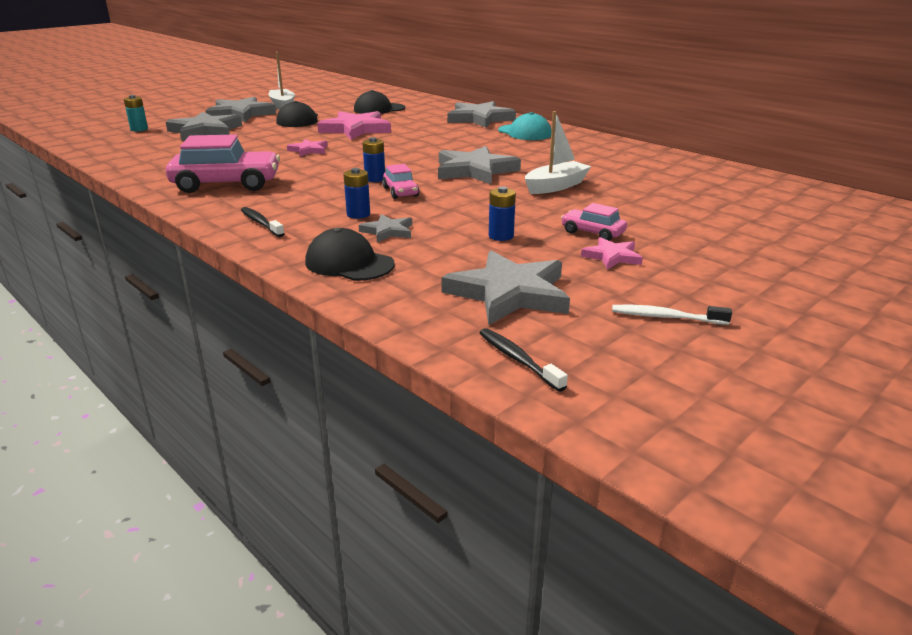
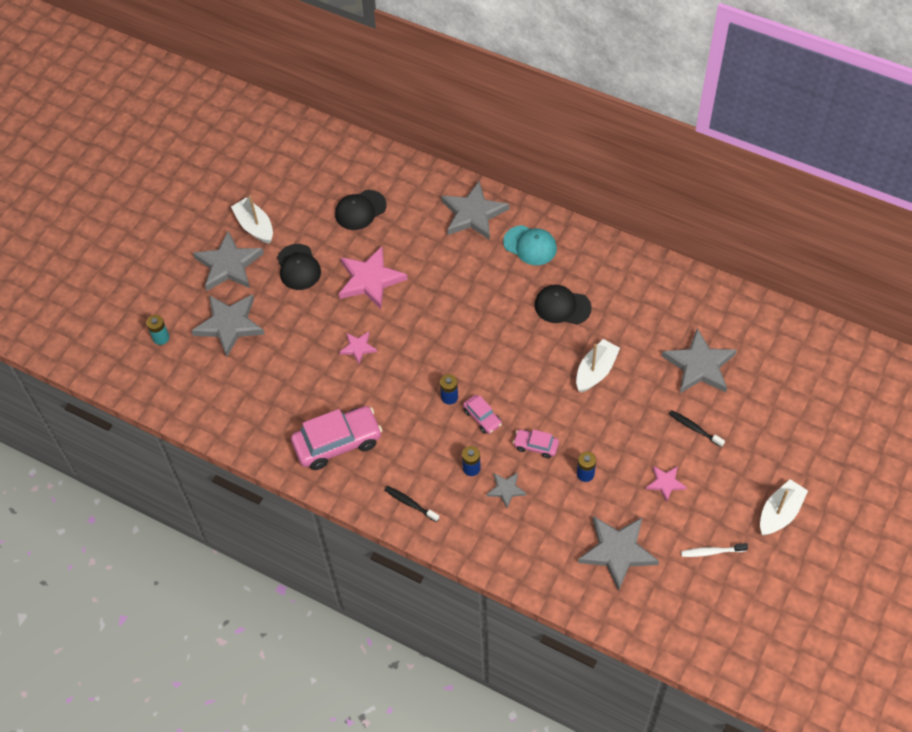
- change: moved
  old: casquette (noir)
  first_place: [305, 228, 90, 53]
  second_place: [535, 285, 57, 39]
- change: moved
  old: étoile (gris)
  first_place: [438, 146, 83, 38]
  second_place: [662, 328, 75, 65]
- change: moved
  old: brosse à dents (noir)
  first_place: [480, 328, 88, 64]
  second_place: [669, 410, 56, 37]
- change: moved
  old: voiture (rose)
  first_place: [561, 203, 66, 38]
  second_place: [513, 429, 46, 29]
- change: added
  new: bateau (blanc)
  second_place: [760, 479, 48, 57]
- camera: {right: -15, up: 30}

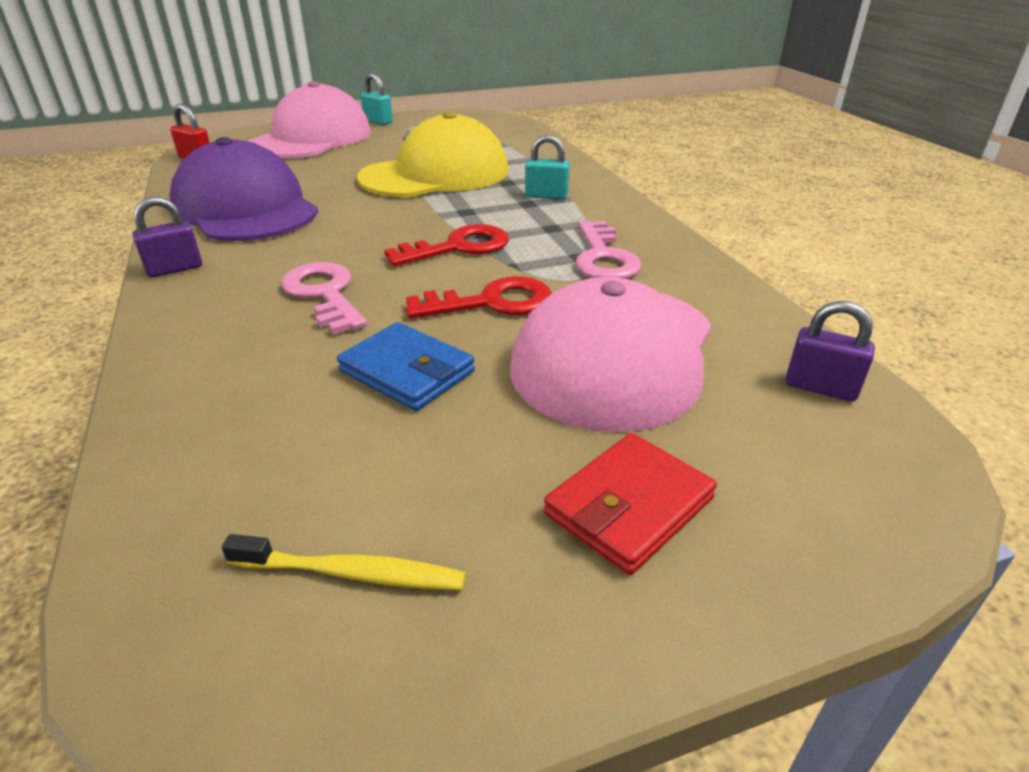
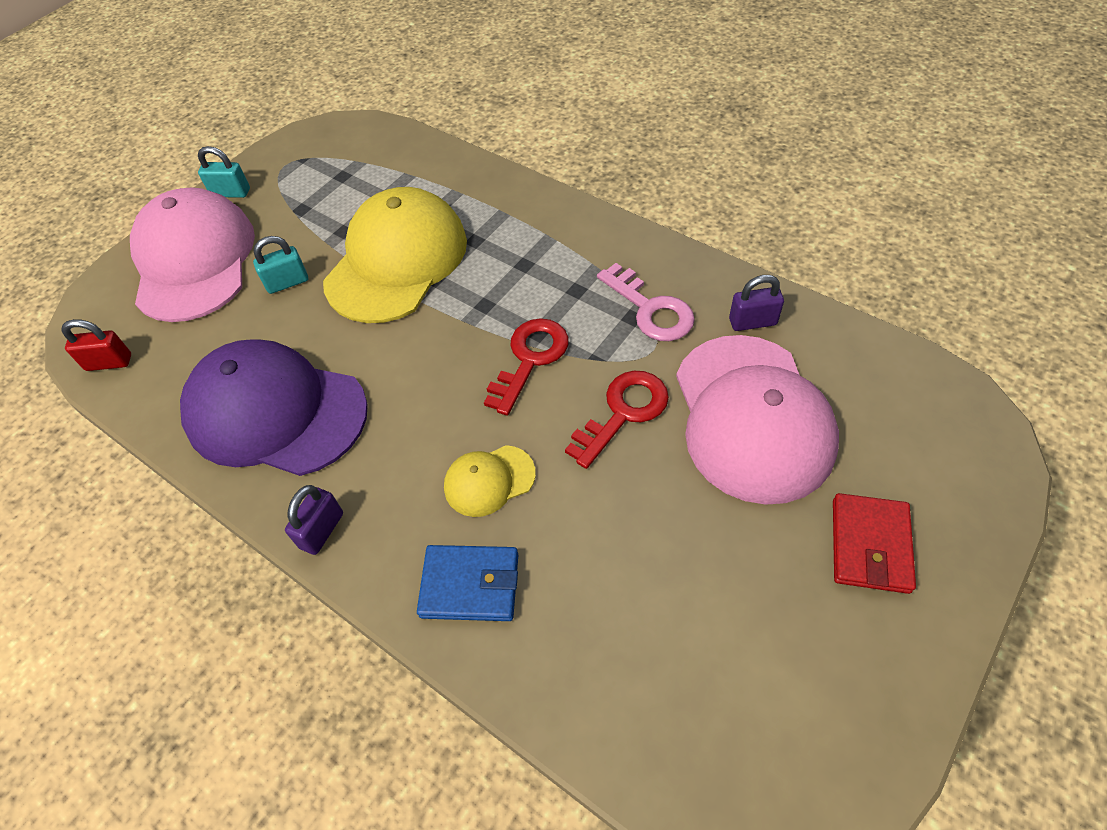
- change: removed
  old: brosse à dents (jaune)
  first_place: [221, 534, 245, 56]
- change: replaced
  old: clé (rose)
  new: casquette (jaune)
  first_place: [281, 262, 86, 72]
  second_place: [444, 445, 92, 72]
- change: moved
  old: portefeuille (bleu)
  first_place: [337, 322, 138, 89]
  second_place: [417, 545, 101, 76]
- change: moved
  old: cadenas (turquoise)
  first_place: [525, 135, 45, 65]
  second_place: [253, 236, 55, 58]
- change: moved
  old: cadenas (violet)
  first_place: [785, 301, 90, 100]
  second_place: [729, 275, 55, 56]
- camera: {right: -30, up: 20}

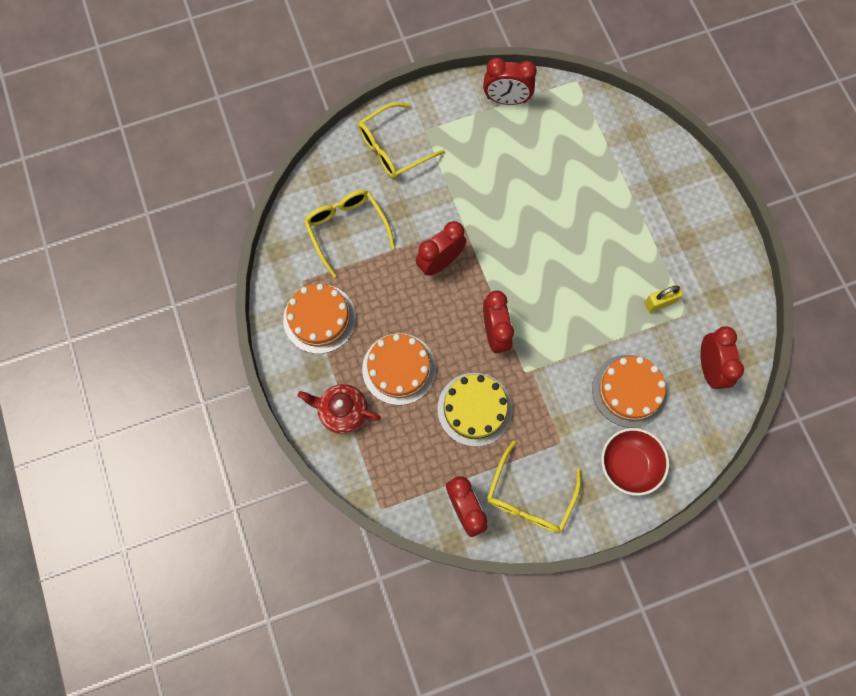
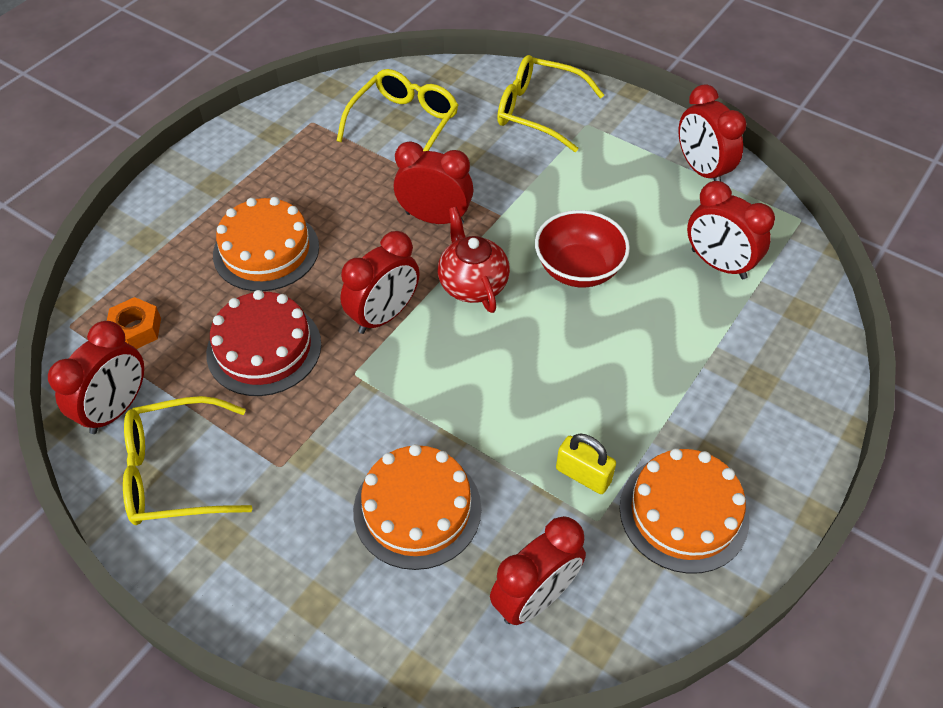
- change: moved
  old: gâteau (orange)
  first_place: [283, 284, 73, 70]
  second_place: [620, 448, 129, 126]
- change: moved
  old: théière (rouge)
  first_place: [298, 384, 83, 50]
  second_place: [438, 207, 72, 106]
- change: recoloured
  old: gâteau (jaune)
  new: gâteau (rouge)
  first_place: [438, 373, 74, 74]
  second_place: [206, 290, 115, 106]
- change: moved
  old: bol (rouge)
  first_place: [601, 428, 68, 68]
  second_place: [535, 210, 95, 78]
- change: added
  new: écrou (orange)
  second_place: [107, 297, 54, 52]
- change: added
  new: réveil (rouge)
  second_place: [687, 181, 88, 98]
- camera: {right: 55, up: -20}

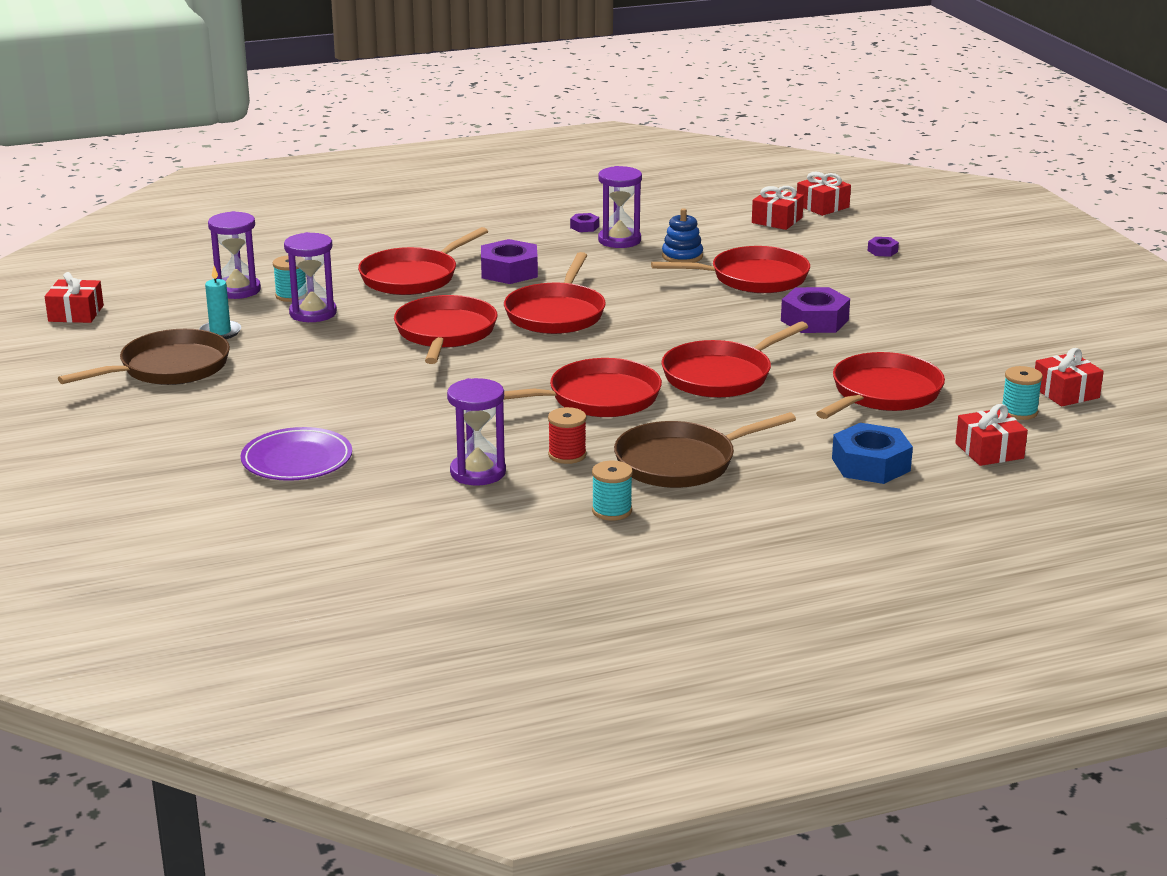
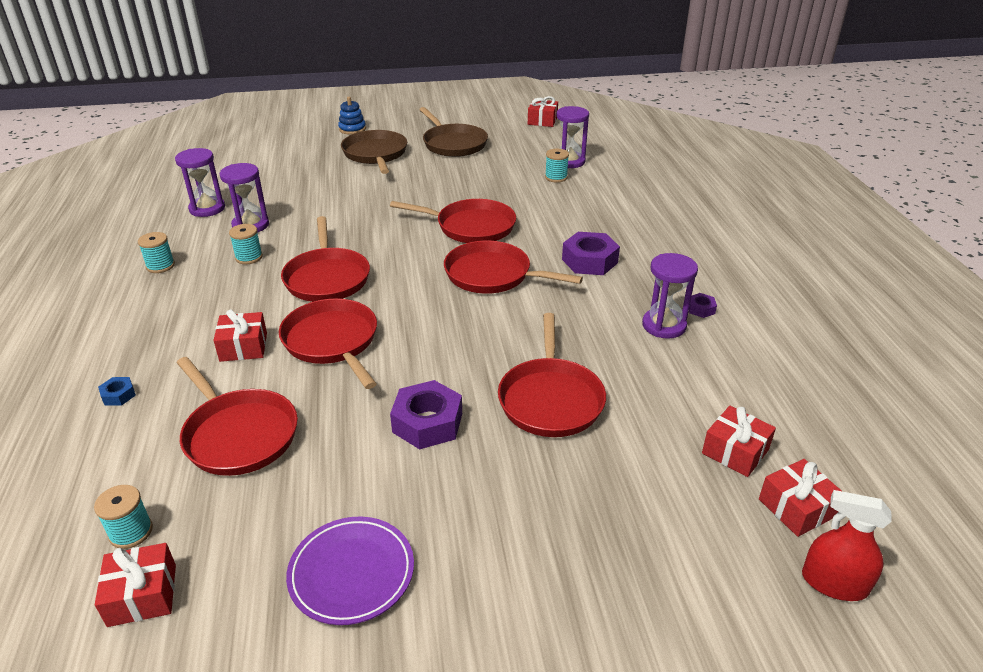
- change: removed
  old: bougie (turquoise)
  first_place: [199, 266, 42, 73]
- change: moved
  old: assiette (violet)
  first_place: [241, 427, 111, 54]
  second_place: [286, 517, 128, 108]
- change: moved
  old: sablier (violet)
  first_place: [284, 232, 53, 90]
  second_place: [175, 148, 50, 69]
- change: removed
  old: poêle (rouge)
  first_place: [358, 227, 130, 68]
- change: recoloured
  old: bobine (rouge)
  new: bobine (turquoise)
  first_place: [548, 407, 39, 57]
  second_place: [229, 224, 34, 40]
- change: moved
  old: poêle (marron)
  first_place: [614, 412, 182, 76]
  second_place: [341, 130, 66, 44]
- change: moved
  old: jouet à empiler (bleu)
  first_place: [662, 208, 41, 55]
  second_place: [338, 97, 28, 38]
- change: resized
  old: écrou (bleu)
  first_place: [832, 423, 81, 61]
  second_place: [98, 377, 38, 29]
  factor: 0.48
- change: removed
  old: écrou (violet)
  first_place: [868, 237, 31, 20]
- change: moved
  old: cadeau (rouge)
  first_place: [955, 404, 73, 62]
  second_place: [213, 309, 54, 53]
- change: added
  new: vaporisateur (rouge)
  second_place: [802, 490, 90, 111]
- camera: {right: 100, up: 10}

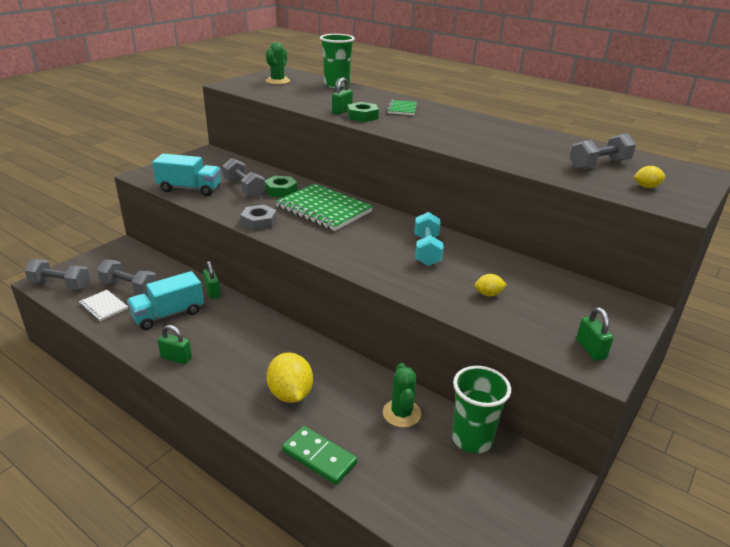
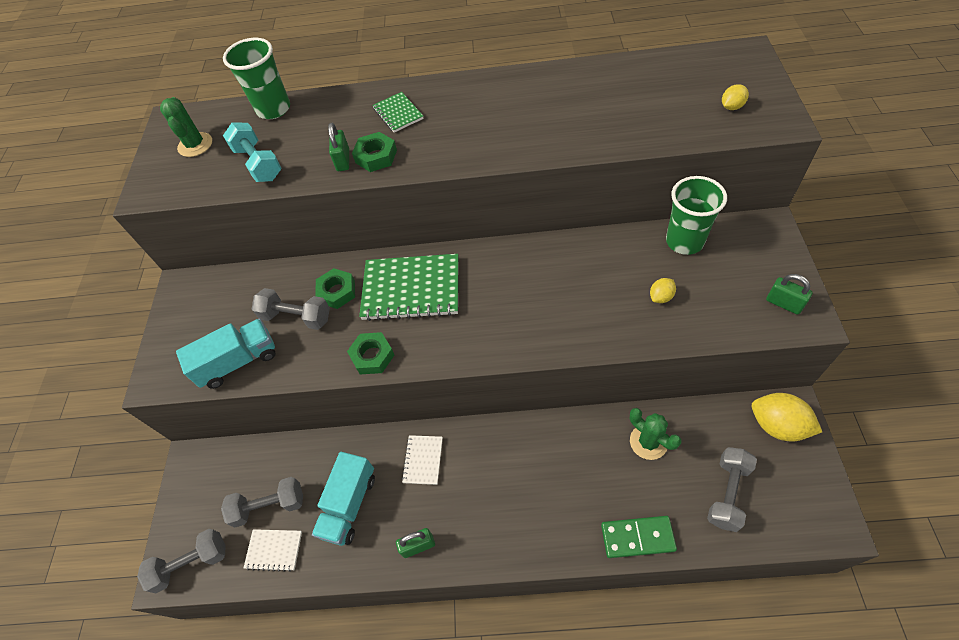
- change: removed
  old: cadenas (vert)
  first_place: [203, 261, 18, 38]
- change: recoloured
  old: écrou (gris)
  new: écrou (vert)
  first_place: [240, 205, 37, 26]
  second_place: [347, 332, 47, 42]
- change: moved
  old: citron (jaune)
  first_place: [266, 352, 47, 51]
  second_place: [752, 393, 70, 48]
- change: moved
  old: haltère (turquoise)
  first_place: [415, 212, 29, 54]
  second_place: [223, 123, 59, 59]
- change: moved
  old: gobelet (vert)
  first_place: [452, 366, 59, 87]
  second_place: [666, 176, 61, 79]
- change: moved
  old: haltère (gris)
  first_place: [570, 133, 66, 37]
  second_place: [707, 447, 50, 85]
- change: added
  new: carnet (blanc)
  second_place: [402, 435, 41, 50]
- camera: {right: -30, up: 25}

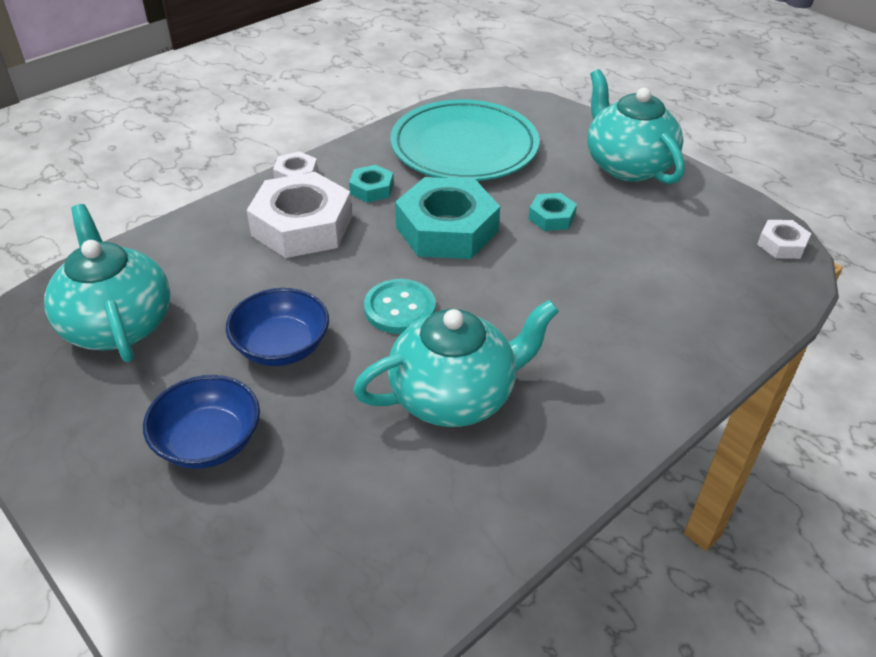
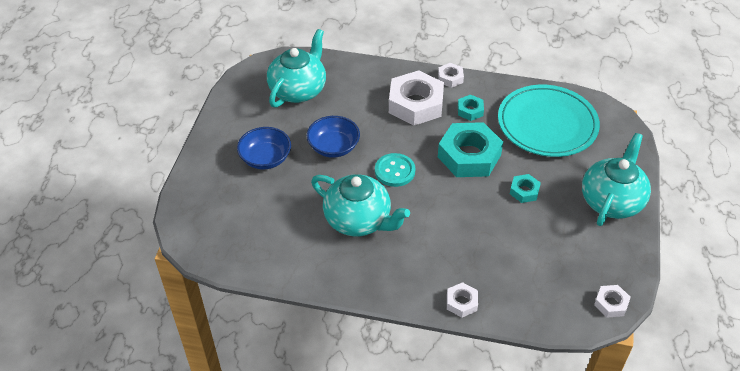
- change: added
  new: écrou (blanc)
  second_place: [447, 282, 31, 36]
- camera: {right: 55, up: 5}

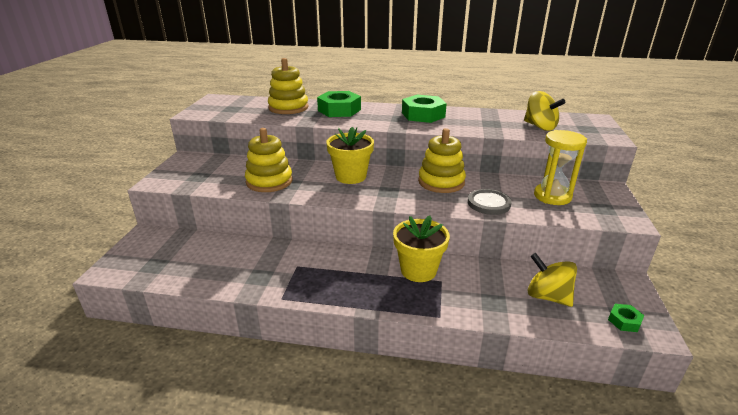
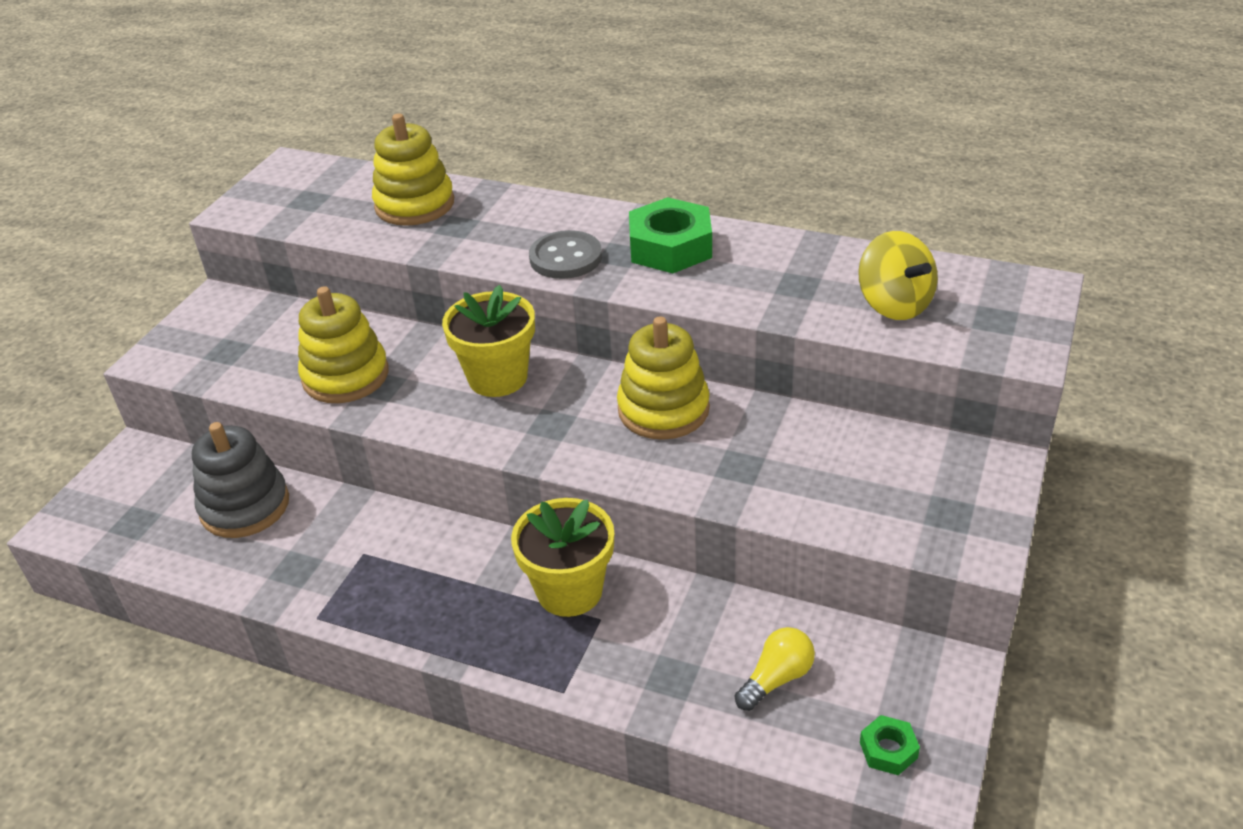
- change: removed
  old: écrou (vert)
  first_place: [317, 91, 44, 26]
- change: moved
  old: bouton (gris)
  first_place: [468, 189, 44, 26]
  second_place: [529, 230, 73, 49]
- change: replaced
  old: toupie (jaune)
  new: ampoule (jaune)
  first_place: [528, 253, 49, 54]
  second_place: [735, 627, 80, 84]
- change: removed
  old: sablier (jaune)
  first_place: [534, 130, 53, 75]
- change: added
  new: jouet à empiler (gris)
  second_place: [192, 422, 97, 116]
- camera: {right: 15, up: 10}

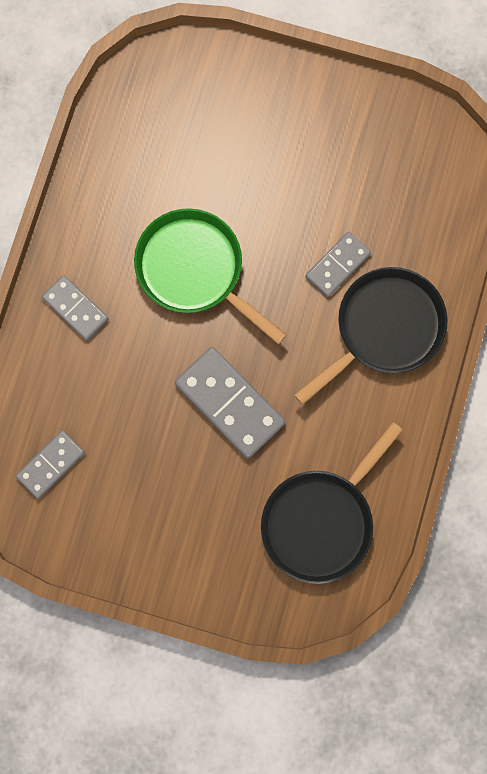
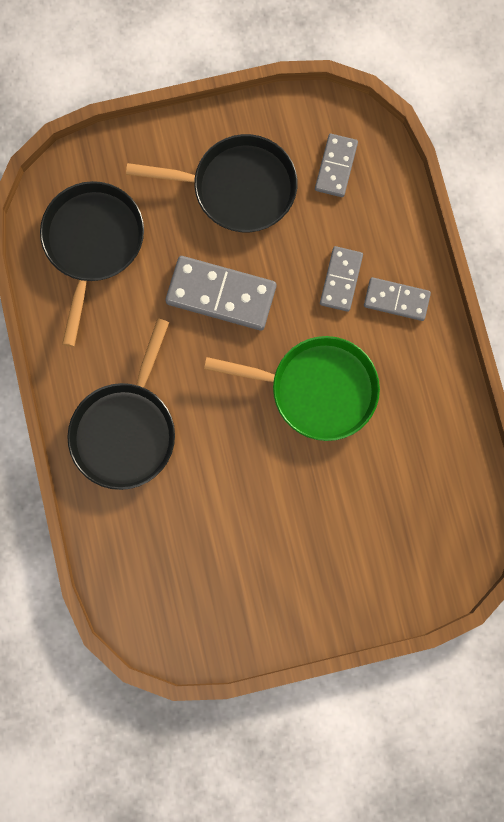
- change: moved
  old: domino (gris)
  first_place: [306, 232, 65, 65]
  second_place: [320, 246, 43, 66]
- change: added
  new: poêle (noir)
  second_place: [126, 134, 171, 98]
- camera: {right: 150, up: 0}

